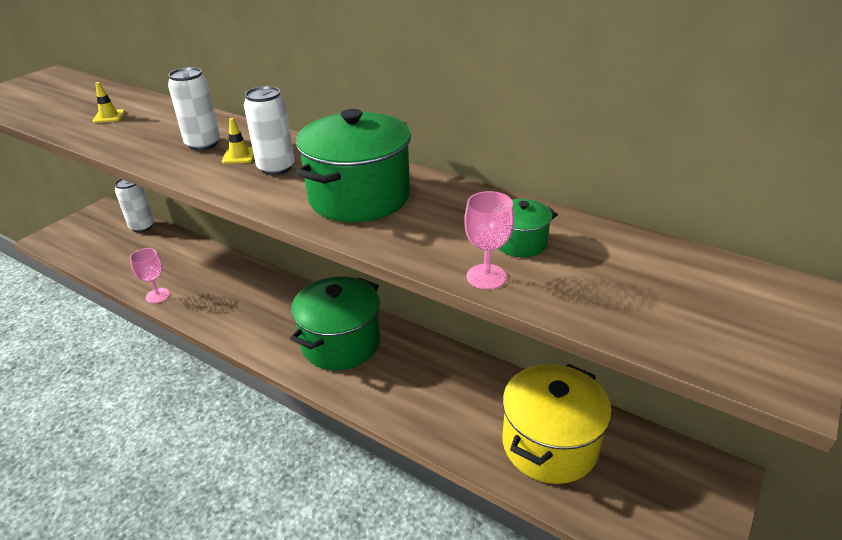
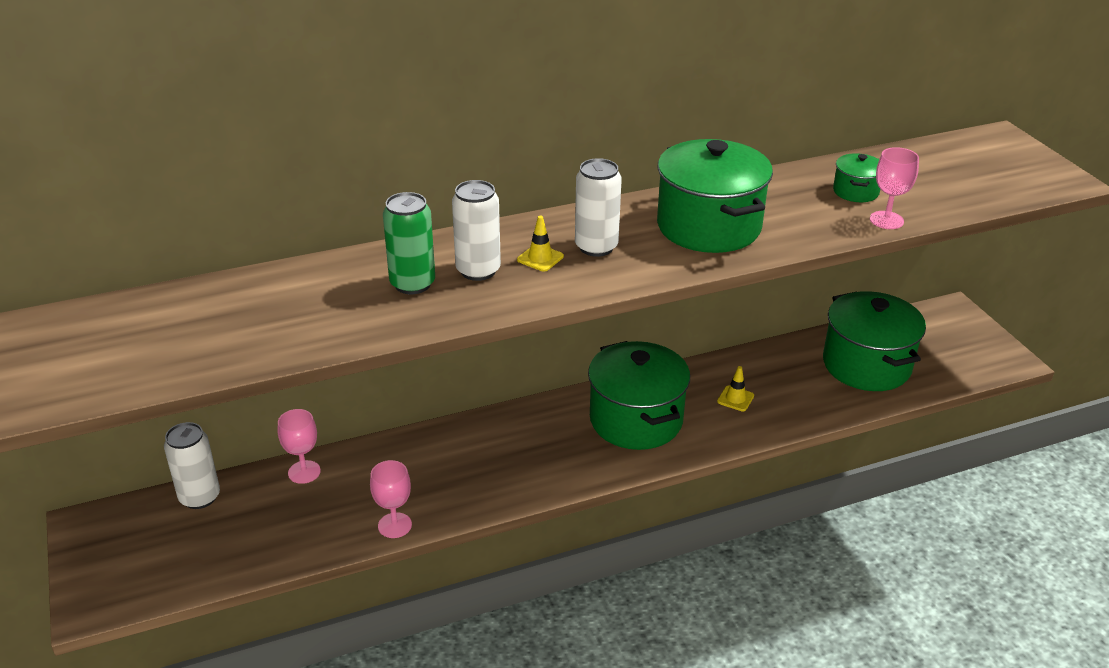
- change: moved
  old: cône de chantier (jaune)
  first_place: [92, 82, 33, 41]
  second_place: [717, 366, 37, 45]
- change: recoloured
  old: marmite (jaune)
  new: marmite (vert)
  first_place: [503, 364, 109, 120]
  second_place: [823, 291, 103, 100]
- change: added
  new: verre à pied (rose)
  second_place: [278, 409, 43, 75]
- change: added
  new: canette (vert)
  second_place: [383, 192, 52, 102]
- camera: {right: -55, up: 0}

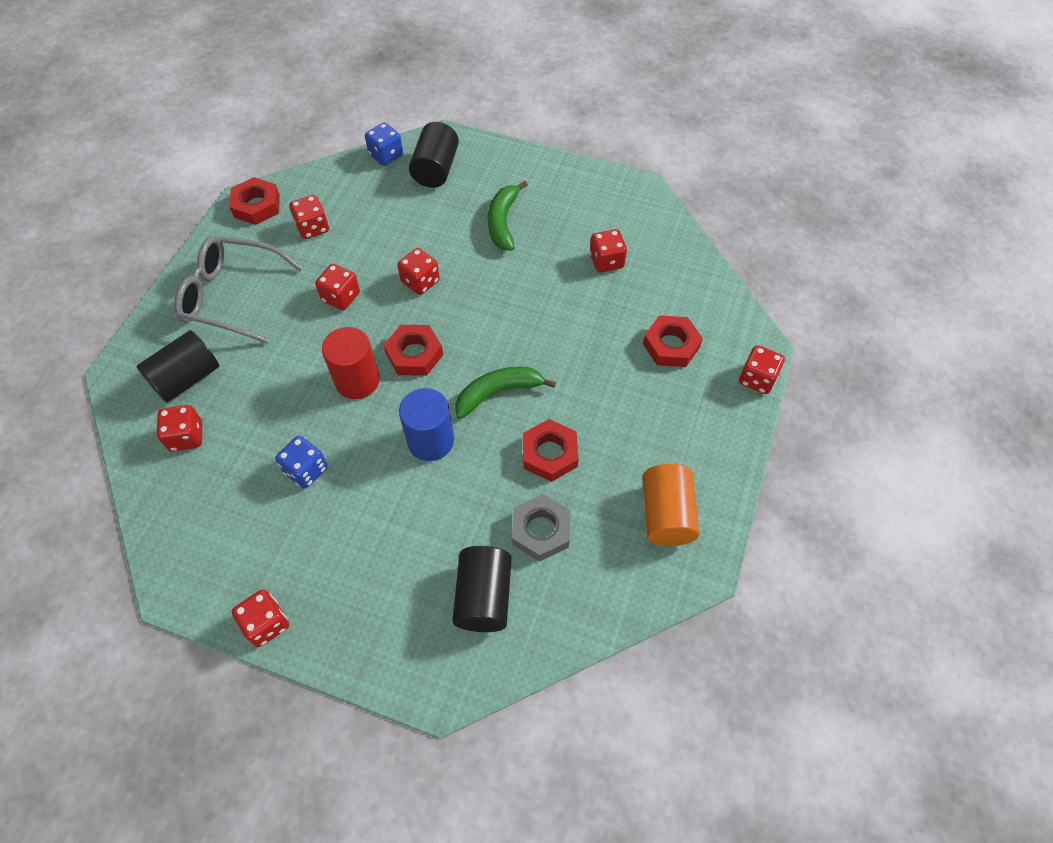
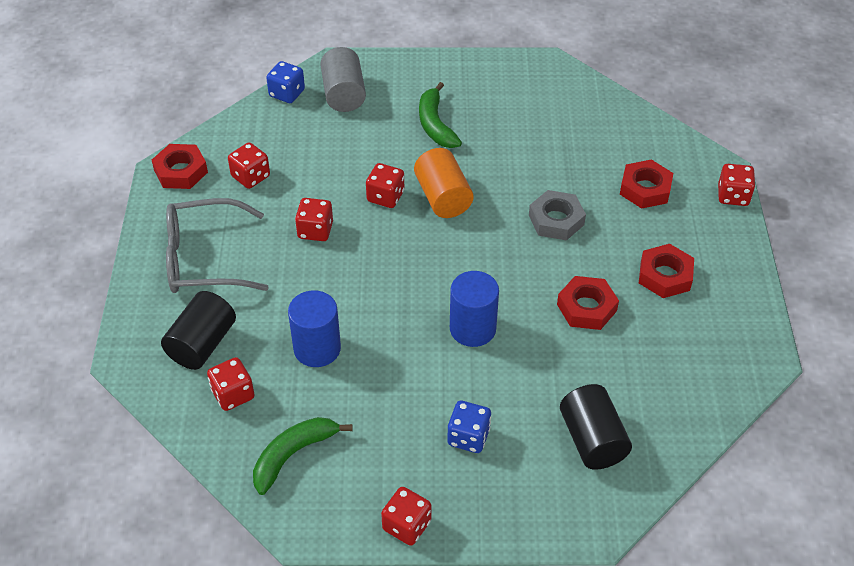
- change: moved
  old: dé (bleu)
  first_place: [275, 436, 53, 53]
  second_place: [447, 401, 44, 52]
- change: removed
  old: cylindre (rouge)
  first_place: [322, 327, 58, 72]
- change: moved
  old: écrou (rouge)
  first_place: [384, 325, 59, 51]
  second_place: [639, 244, 55, 54]
- change: recoloured
  old: cylindre (noir)
  new: cylindre (gris)
  first_place: [409, 122, 50, 66]
  second_place: [320, 47, 46, 65]
- change: moved
  old: banane (vert)
  first_place: [455, 366, 101, 53]
  second_place: [253, 417, 100, 78]
- change: moved
  old: écrou (gris)
  first_place: [512, 494, 58, 68]
  second_place: [529, 190, 57, 51]
- change: removed
  old: dé (rouge)
  first_place: [590, 229, 37, 44]
- change: moved
  old: cylindre (orange)
  first_place: [643, 464, 56, 82]
  second_place: [414, 148, 60, 70]
- change: added
  new: cylindre (bleu)
  second_place: [288, 291, 53, 76]
- camera: {right: -20, up: -10}

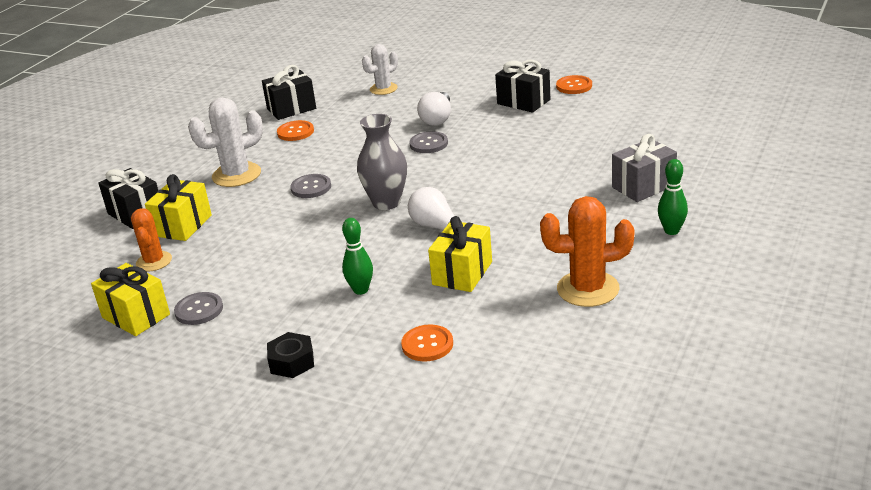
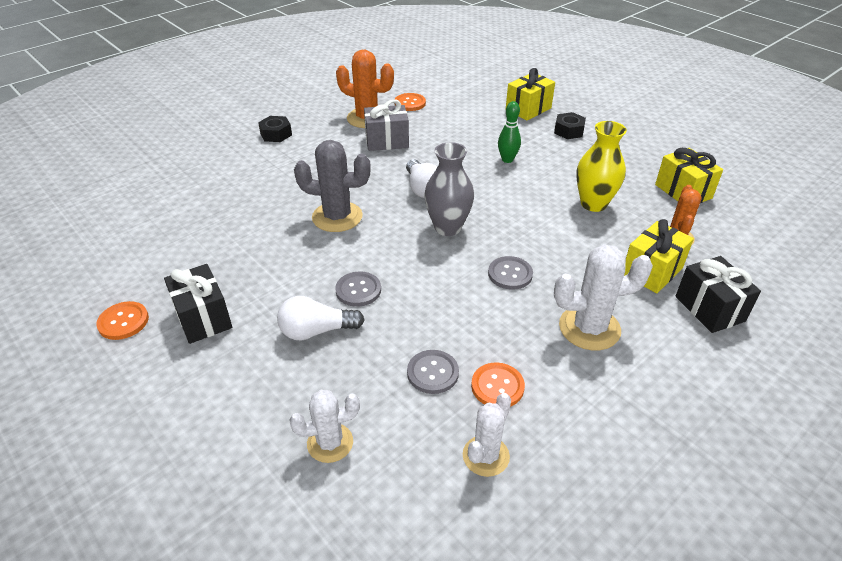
- change: moved
  old: bouton (gris)
  first_place: [174, 292, 49, 33]
  second_place: [407, 350, 52, 44]
- change: replaced
  old: cadeau (noir)
  new: cactus (blanc)
  first_place: [262, 65, 54, 55]
  second_place: [463, 393, 48, 84]
- change: moved
  old: bouton (orange)
  first_place: [401, 324, 52, 38]
  second_place: [395, 93, 31, 18]
- change: turned
  old: ampoule (blanc)
  first_place: [417, 92, 34, 34]
  second_place: [277, 296, 88, 45]
  degrees: -135
- change: moved
  old: cadeau (jaune)
  first_place: [428, 216, 64, 76]
  second_place: [506, 68, 49, 53]
- change: moved
  old: cadeau (gris)
  first_place: [612, 134, 65, 68]
  second_place: [364, 99, 45, 52]
- change: replaced
  old: quille (vert)
  new: écrou (noir)
  first_place: [658, 159, 30, 76]
  second_place: [258, 116, 34, 26]
- change: added
  new: cactus (gris)
  second_place: [294, 140, 77, 92]
- change: added
  new: vase (jaune)
  second_place: [576, 121, 51, 91]
- camera: {right: -160, up: 10}

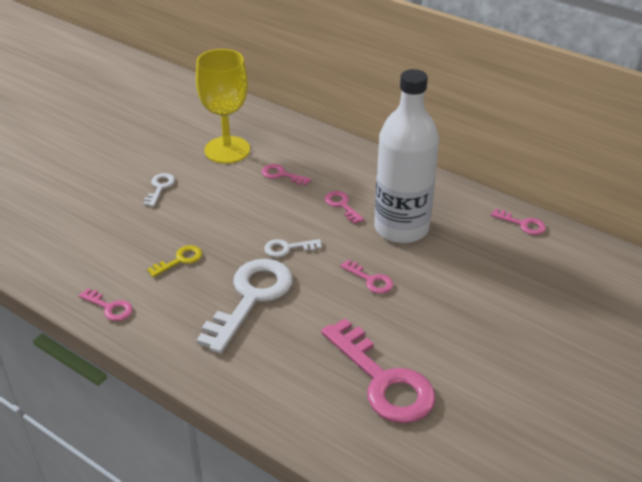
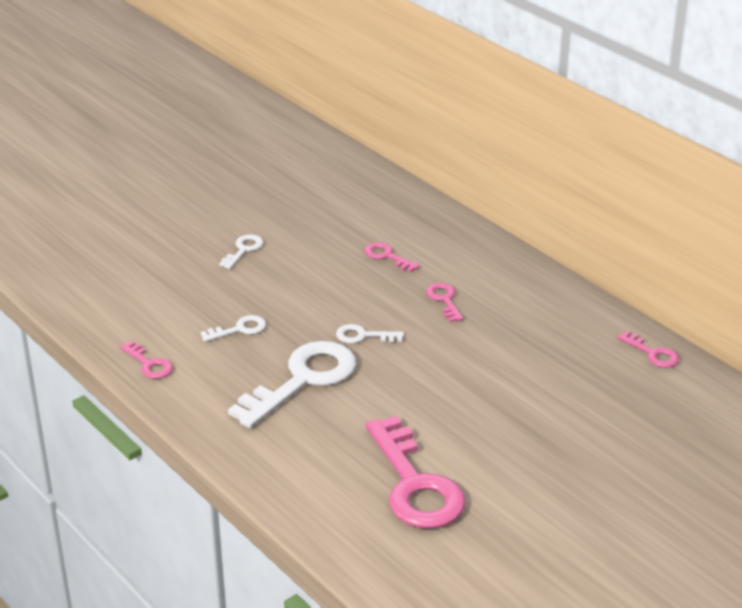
- change: recoloured
  old: clé (jaune)
  new: clé (blanc)
  first_place: [147, 245, 55, 32]
  second_place: [200, 315, 66, 27]
- change: removed
  old: verre à pied (jaune)
  first_place: [196, 49, 54, 115]
- change: removed
  old: clé (rose)
  first_place: [340, 259, 53, 35]
- change: removed
  old: bouteille (blanc)
  first_place: [374, 69, 65, 174]
- camera: {right: 15, up: -5}

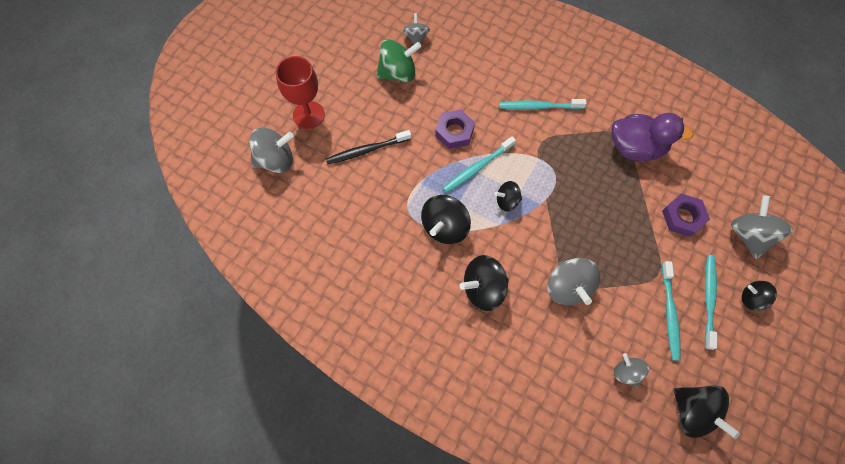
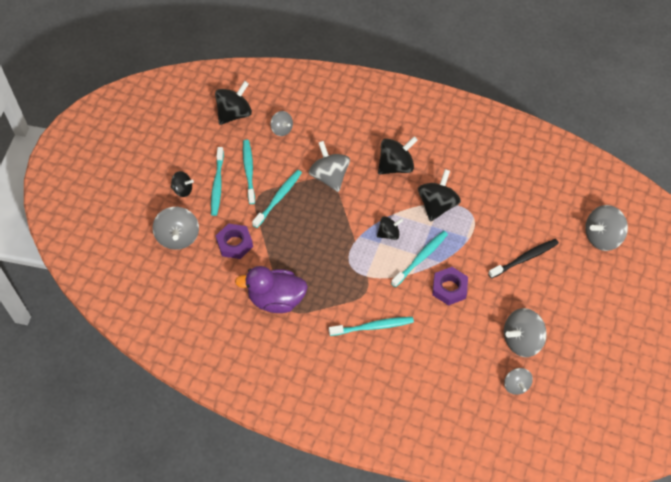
- change: removed
  old: verre à pied (rouge)
  first_place: [276, 56, 49, 73]
- change: recoloured
  old: toupie (vert)
  new: toupie (gris)
  first_place: [376, 39, 46, 43]
  second_place: [504, 308, 43, 49]
- change: turned
  old: toupie (noir)
  first_place: [674, 385, 66, 54]
  second_place: [215, 81, 37, 44]
  degrees: 90
- change: added
  new: brosse à dents (turquoise)
  second_place: [252, 170, 50, 58]
- camera: {right: 170, up: -10}

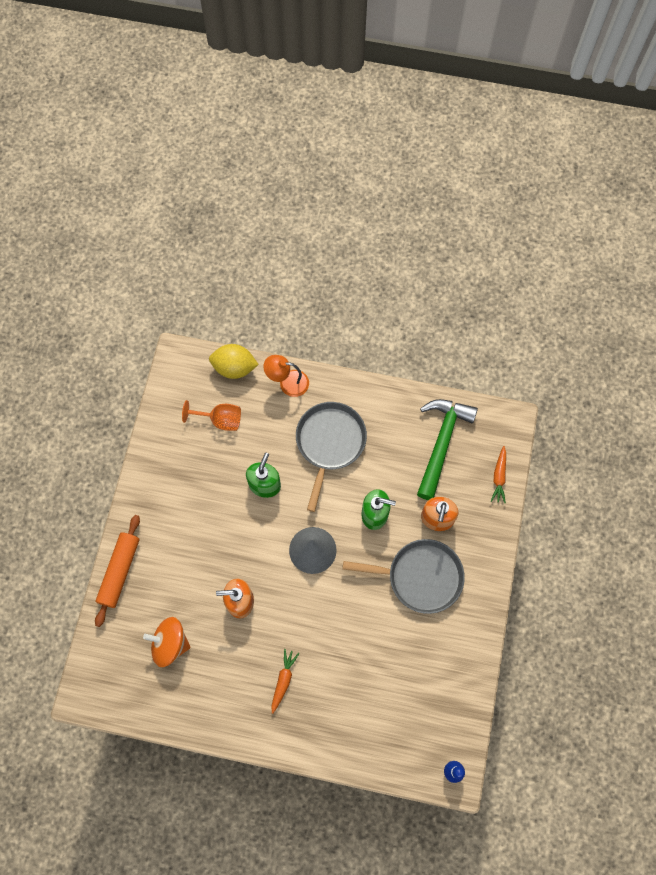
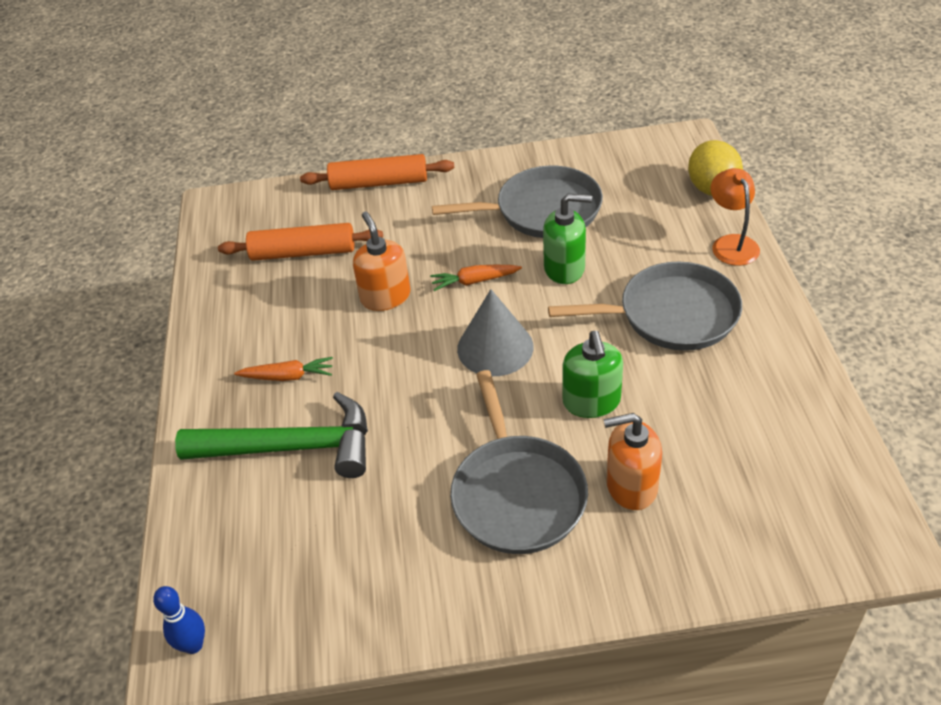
- change: replaced
  old: toupie (orange)
  new: rouleau à pâtisserie (orange)
  first_place: [143, 617, 47, 50]
  second_place: [218, 223, 165, 38]
- change: removed
  old: verre à pied (orange)
  first_place: [182, 400, 59, 31]
- change: moved
  old: marteau (vert)
  first_place: [417, 399, 61, 101]
  second_place: [175, 392, 193, 86]
- change: moved
  old: carotte (orange)
  first_place: [491, 446, 15, 57]
  second_place: [430, 265, 92, 26]
- change: added
  new: poêle (gris)
  second_place: [432, 166, 171, 72]
- camera: {right: 75, up: -25}

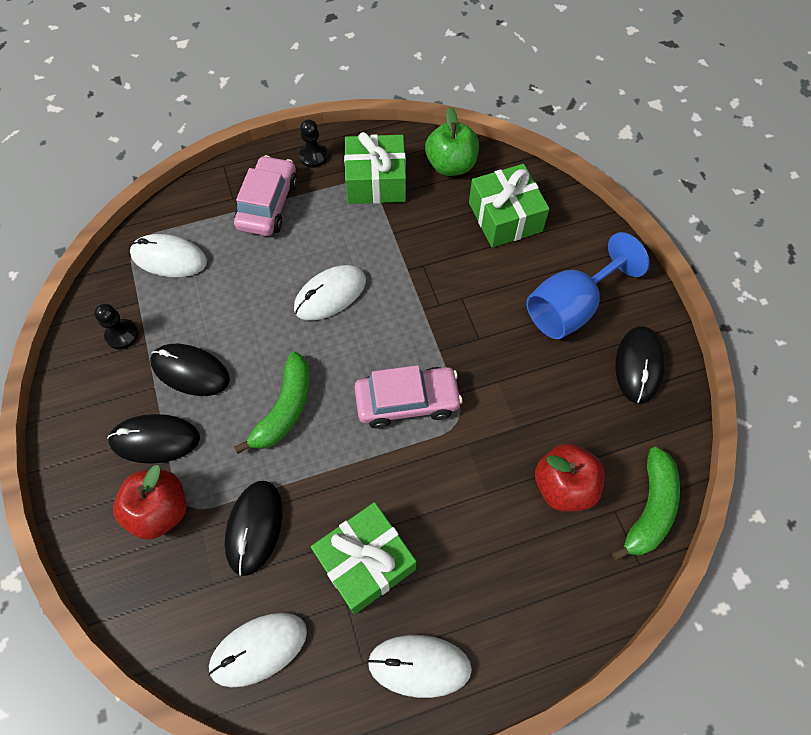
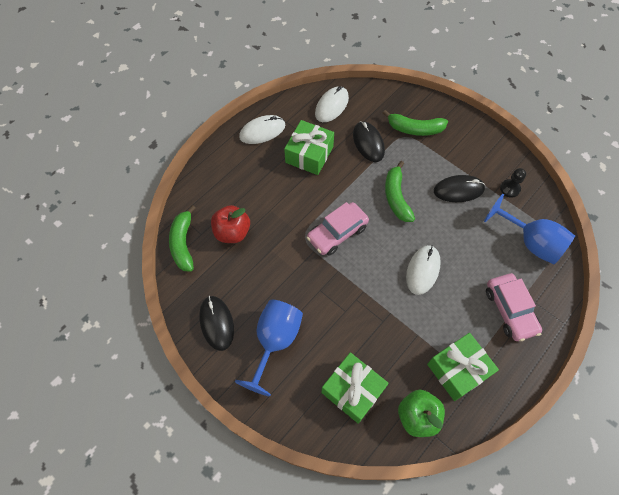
- change: removed
  old: souris (noir)
  first_place: [107, 414, 93, 50]
- change: replaced
  old: pomme (rouge)
  new: banane (vert)
  first_place: [113, 465, 74, 75]
  second_place: [383, 110, 65, 26]
- change: replaced
  old: souris (blanc)
  new: verre à pied (bleu)
  first_place: [130, 234, 77, 43]
  second_place: [484, 194, 91, 70]
- change: removed
  old: pion (noir)
  first_place: [299, 119, 29, 49]
- camera: {right: 150, up: 0}

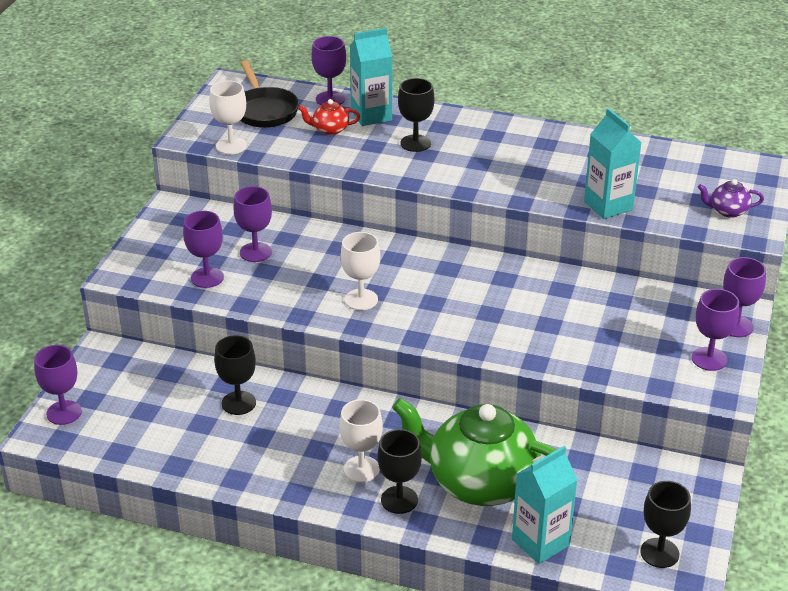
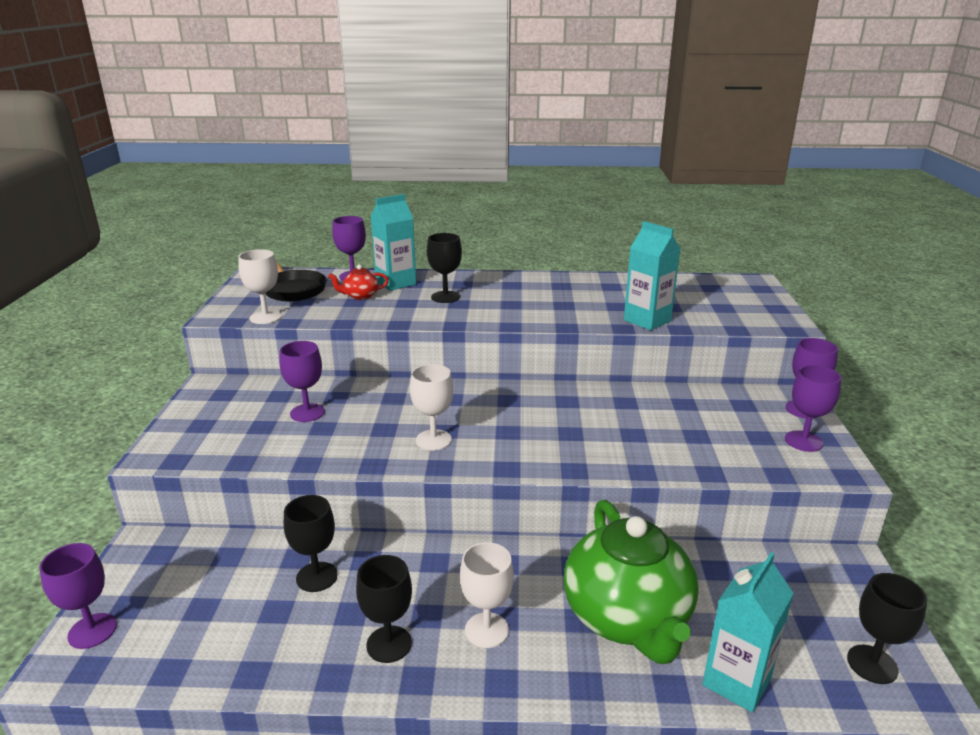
- change: removed
  old: verre à pied (violet)
  first_place: [183, 211, 41, 77]
- change: moved
  old: verre à pied (noir)
  first_place: [377, 429, 45, 85]
  second_place: [356, 555, 56, 108]
- change: turned
  old: théière (vert)
  first_place: [392, 398, 164, 108]
  second_place: [564, 500, 135, 164]
  degrees: -105
- change: removed
  old: théière (violet)
  first_place: [698, 179, 66, 39]
- camera: {right: -15, up: -10}

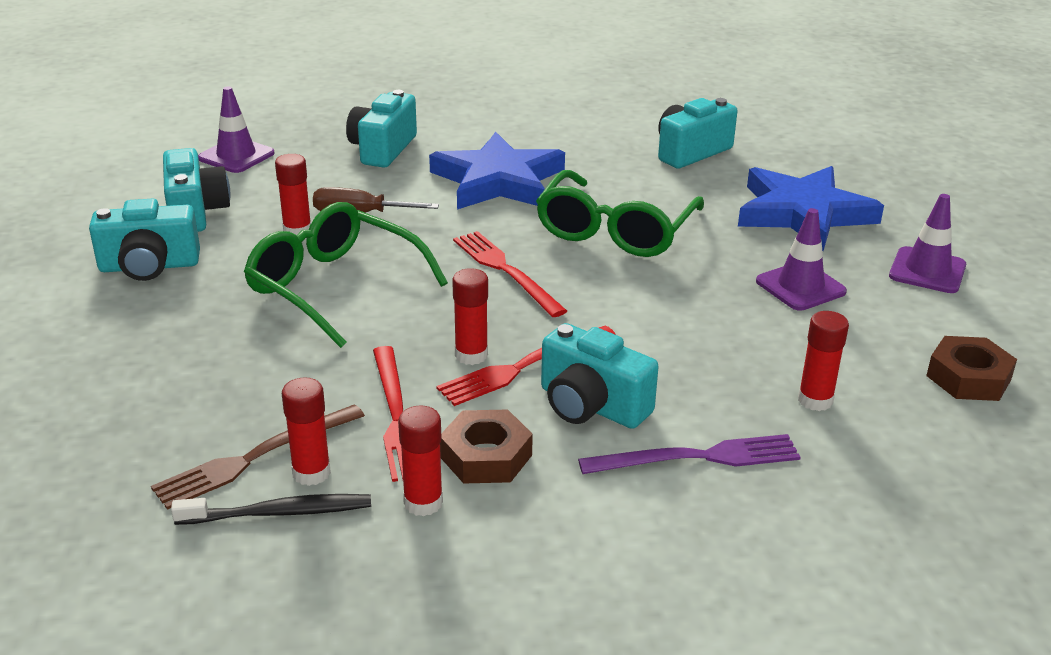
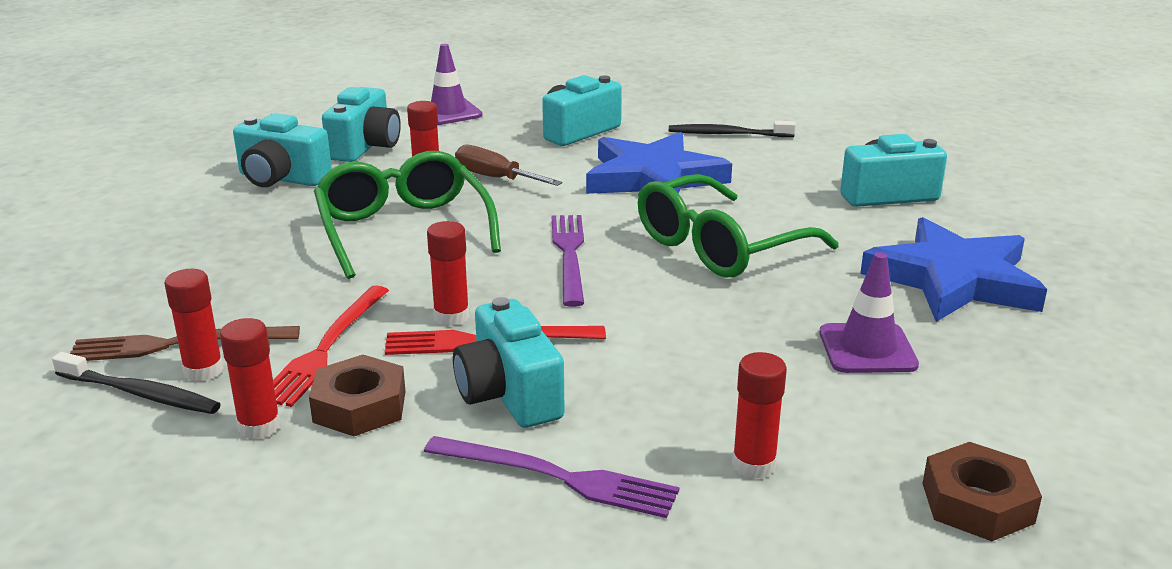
- change: recoloured
  old: fourchette (rouge)
  new: fourchette (violet)
  first_place: [453, 231, 114, 86]
  second_place: [552, 215, 32, 92]
- change: removed
  old: cône de chantier (violet)
  first_place: [889, 194, 77, 99]
- change: added
  new: brosse à dents (noir)
  second_place: [669, 121, 127, 16]
- camera: {right: 30, up: -5}

